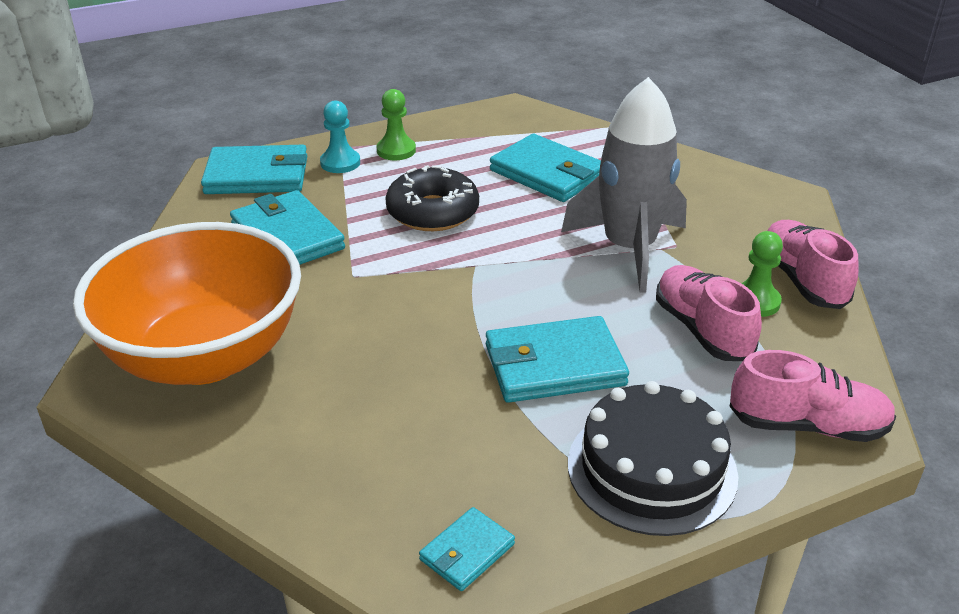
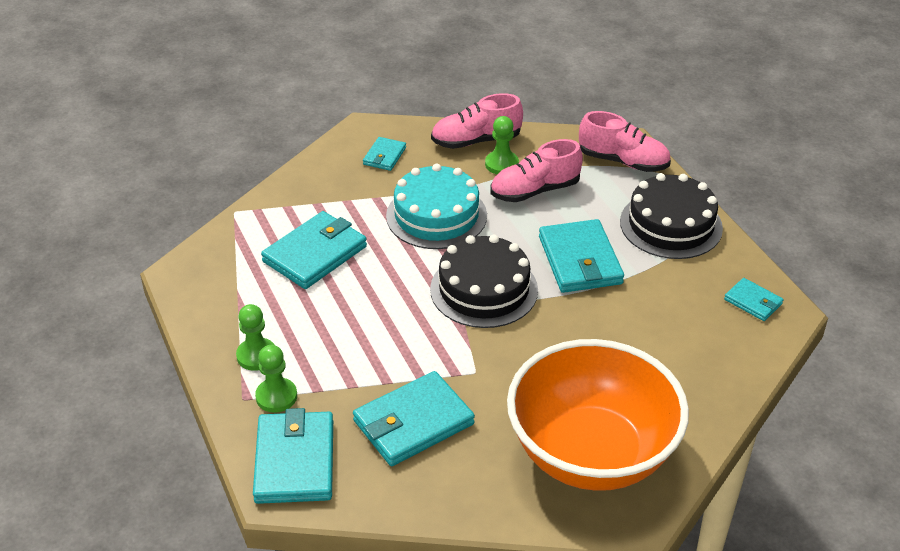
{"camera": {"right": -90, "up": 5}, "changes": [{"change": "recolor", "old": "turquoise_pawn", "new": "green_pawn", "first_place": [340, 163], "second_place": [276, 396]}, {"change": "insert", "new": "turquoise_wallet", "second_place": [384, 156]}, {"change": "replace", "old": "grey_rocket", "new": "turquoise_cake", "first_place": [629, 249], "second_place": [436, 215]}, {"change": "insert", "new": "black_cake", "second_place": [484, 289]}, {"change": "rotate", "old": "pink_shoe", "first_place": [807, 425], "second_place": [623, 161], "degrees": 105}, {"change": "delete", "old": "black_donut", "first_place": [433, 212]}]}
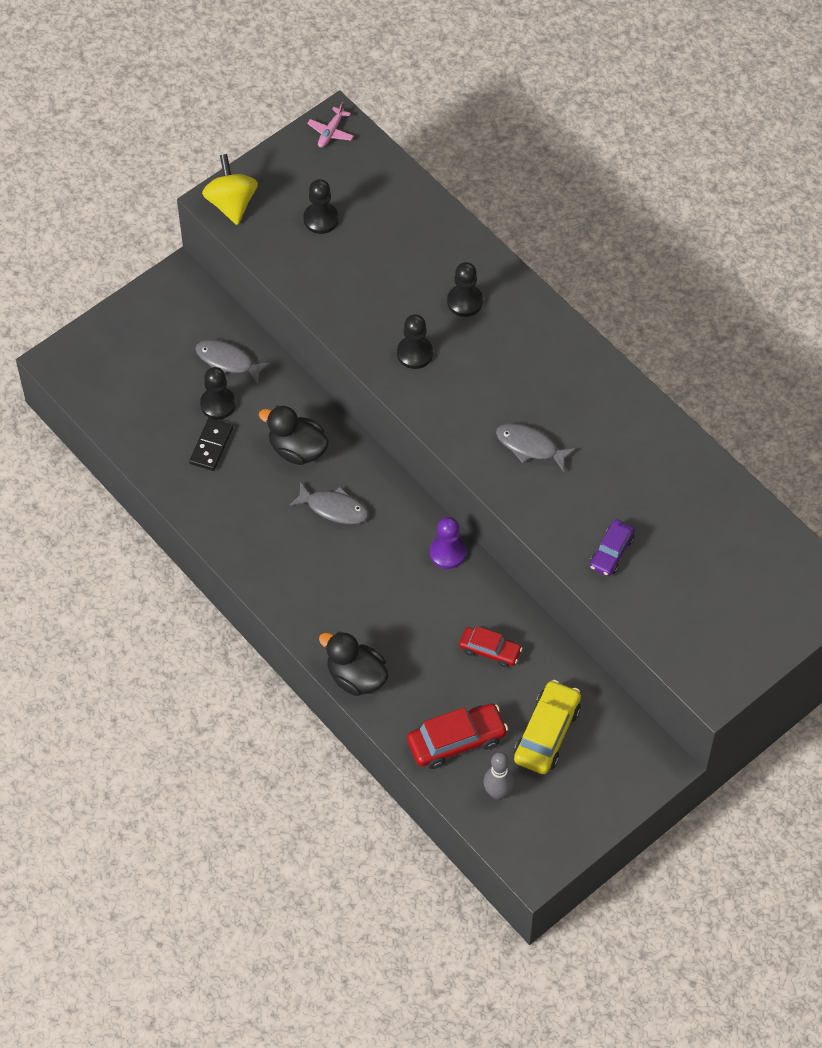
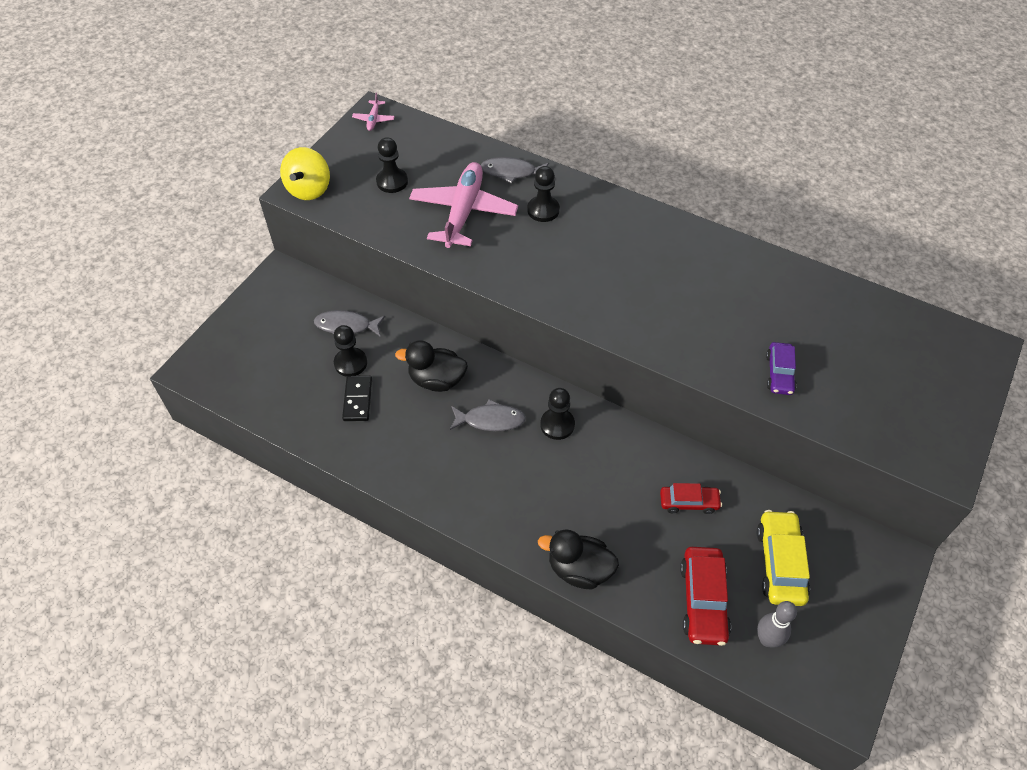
{"camera": {"right": -20, "up": -5}, "changes": [{"change": "rotate", "old": "yellow_spinning_top", "first_place": [231, 203], "second_place": [309, 189], "degrees": -135}, {"change": "insert", "new": "pink_plane", "second_place": [463, 212]}, {"change": "move", "old": "grey_fish", "first_place": [530, 446], "second_place": [511, 172]}, {"change": "move", "old": "black_pawn", "first_place": [415, 353], "second_place": [557, 425]}, {"change": "rotate", "old": "red_car", "first_place": [456, 741], "second_place": [703, 600], "degrees": 135}, {"change": "delete", "old": "purple_pawn", "first_place": [447, 553]}]}
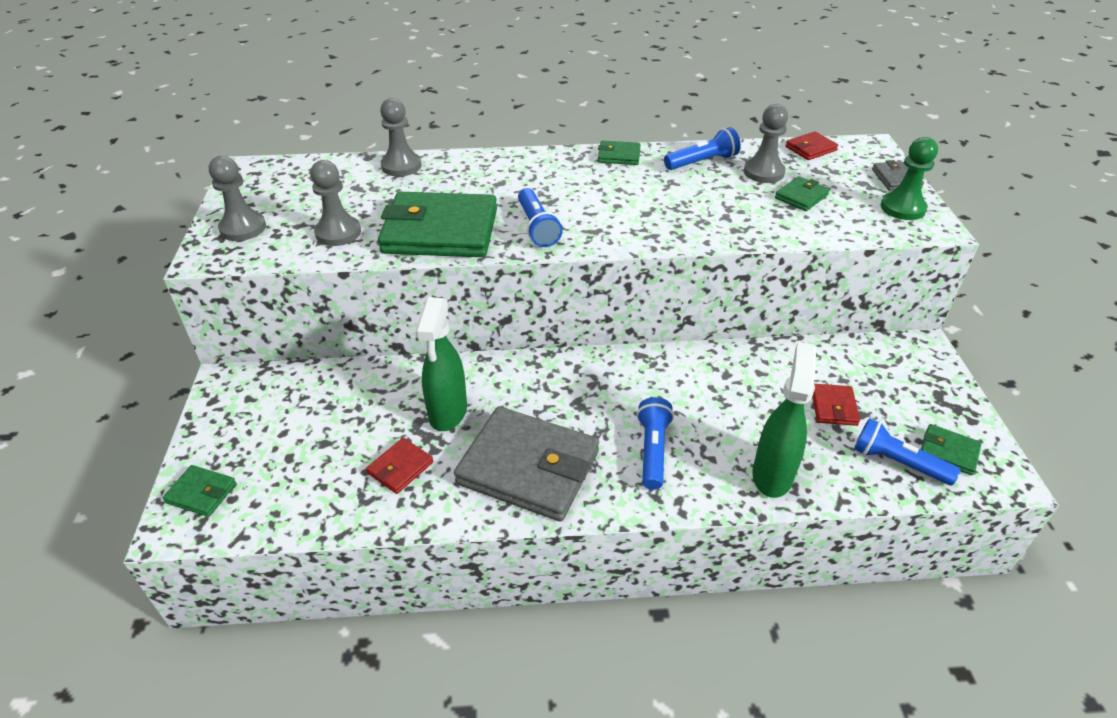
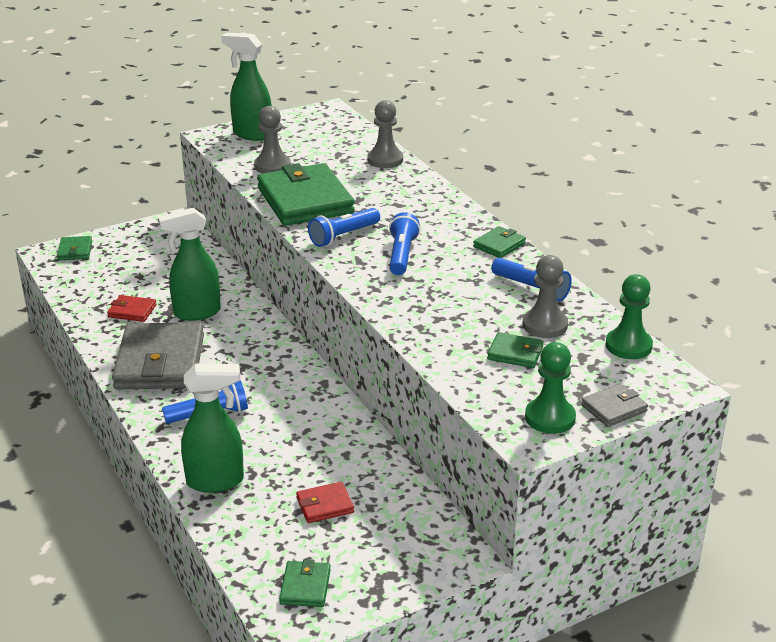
{"camera": {"right": 65, "up": -10}, "changes": [{"change": "replace", "old": "grey_pawn", "new": "green_spray_bottle", "first_place": [243, 228], "second_place": [252, 134]}, {"change": "move", "old": "blue_flashlight", "first_place": [897, 462], "second_place": [401, 255]}, {"change": "rotate", "old": "green_wallet", "first_place": [619, 156], "second_place": [499, 245], "degrees": 60}, {"change": "replace", "old": "red_wallet", "new": "green_pawn", "first_place": [810, 149], "second_place": [628, 346]}]}
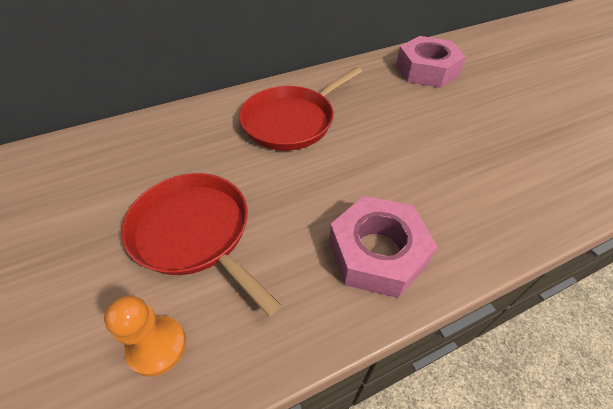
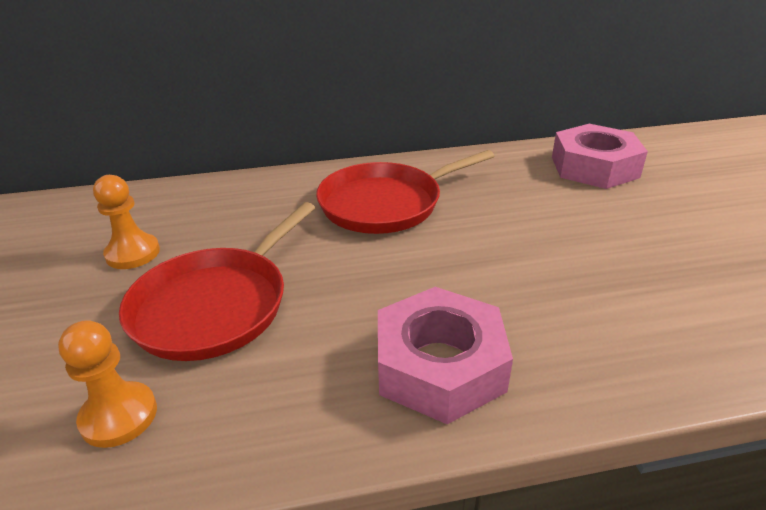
{"camera": {"right": 15, "up": -15}, "changes": [{"change": "insert", "new": "orange_pawn", "second_place": [133, 253]}, {"change": "rotate", "old": "red_pan", "first_place": [195, 233], "second_place": [216, 305], "degrees": -120}]}
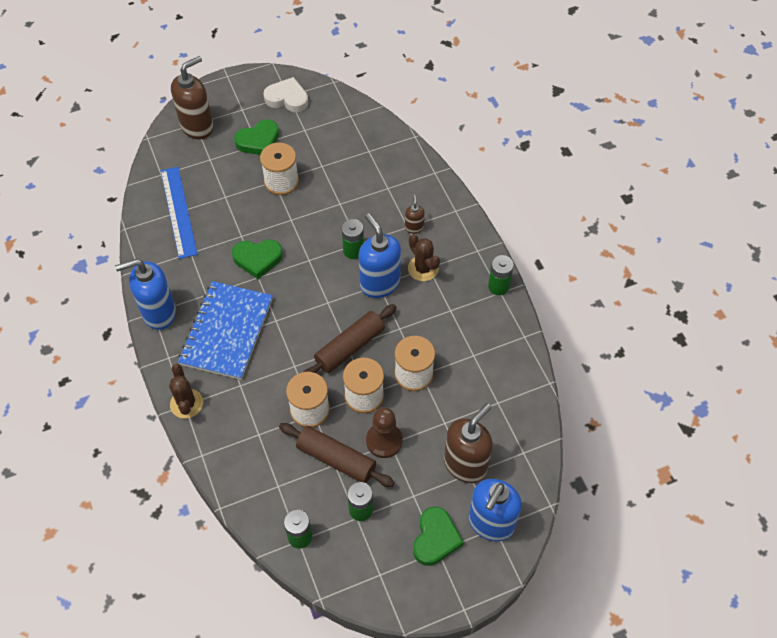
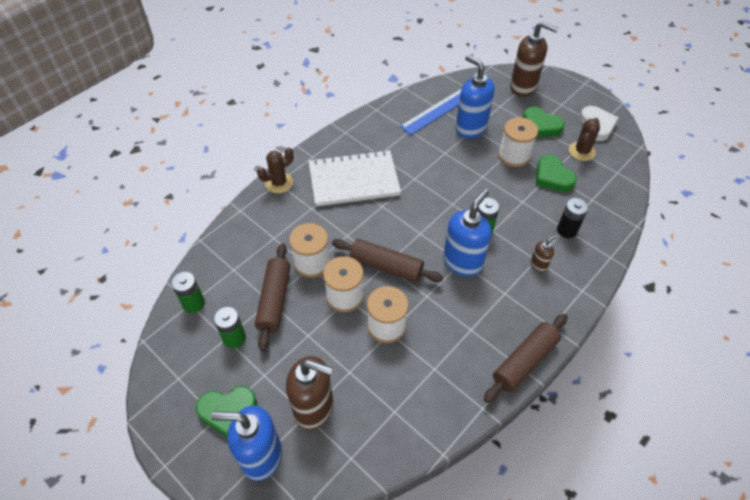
{"camera": {"right": 65, "up": -5}, "changes": [{"change": "recolor", "old": "blue_notebook", "new": "white_notebook", "first_place": [227, 331], "second_place": [354, 180]}, {"change": "move", "old": "blue_soap_dispenser", "first_place": [159, 313], "second_place": [470, 128]}, {"change": "replace", "old": "green_battery", "new": "brown_rolling_pin", "first_place": [498, 286], "second_place": [524, 361]}, {"change": "move", "old": "green_heart", "first_place": [257, 259], "second_place": [552, 177]}, {"change": "insert", "new": "black_battery", "second_place": [567, 230]}, {"change": "move", "old": "brown_cactus", "first_place": [423, 268], "second_place": [582, 151]}, {"change": "delete", "old": "brown_pawn", "first_place": [384, 441]}]}
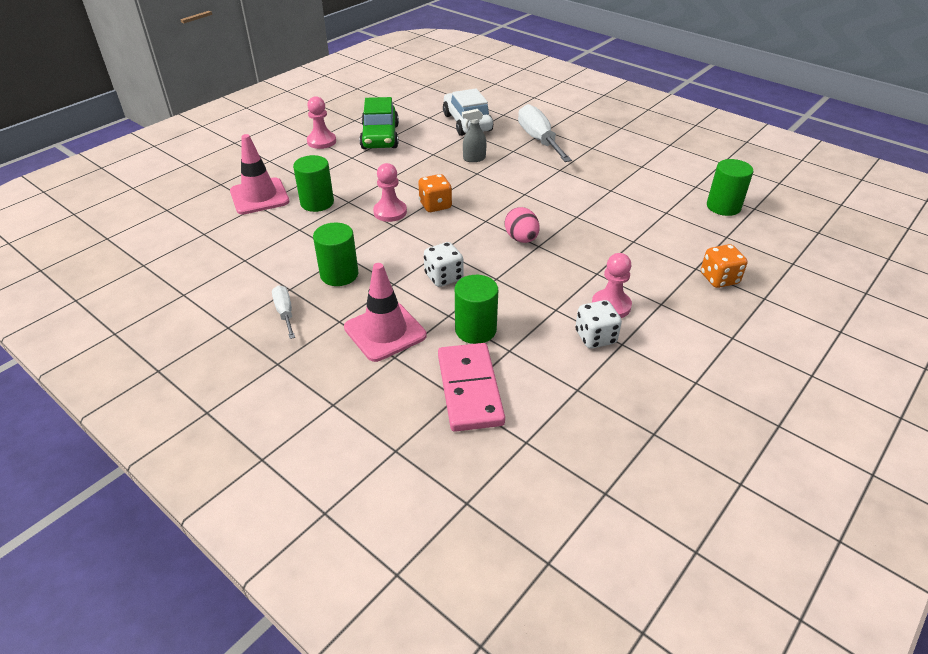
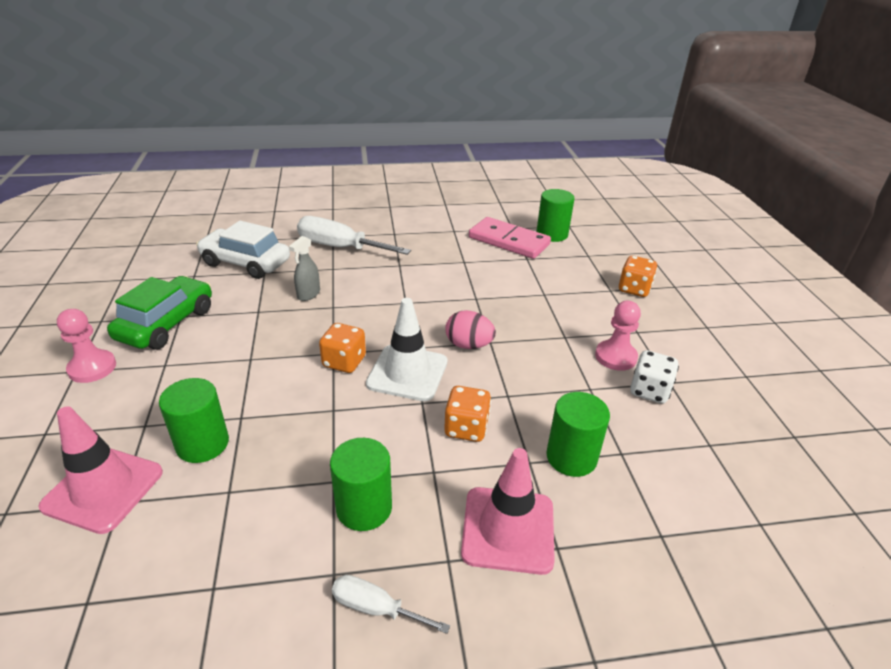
{"camera": {"right": -50, "up": -5}, "changes": [{"change": "rotate", "old": "green_car", "first_place": [380, 137], "second_place": [166, 324], "degrees": -105}, {"change": "insert", "new": "white_traffic_cone", "second_place": [407, 373]}, {"change": "recolor", "old": "white_dice", "new": "orange_dice", "first_place": [443, 277], "second_place": [466, 428]}, {"change": "move", "old": "pink_domino", "first_place": [469, 389], "second_place": [508, 241]}, {"change": "delete", "old": "pink_pawn", "first_place": [390, 212]}]}
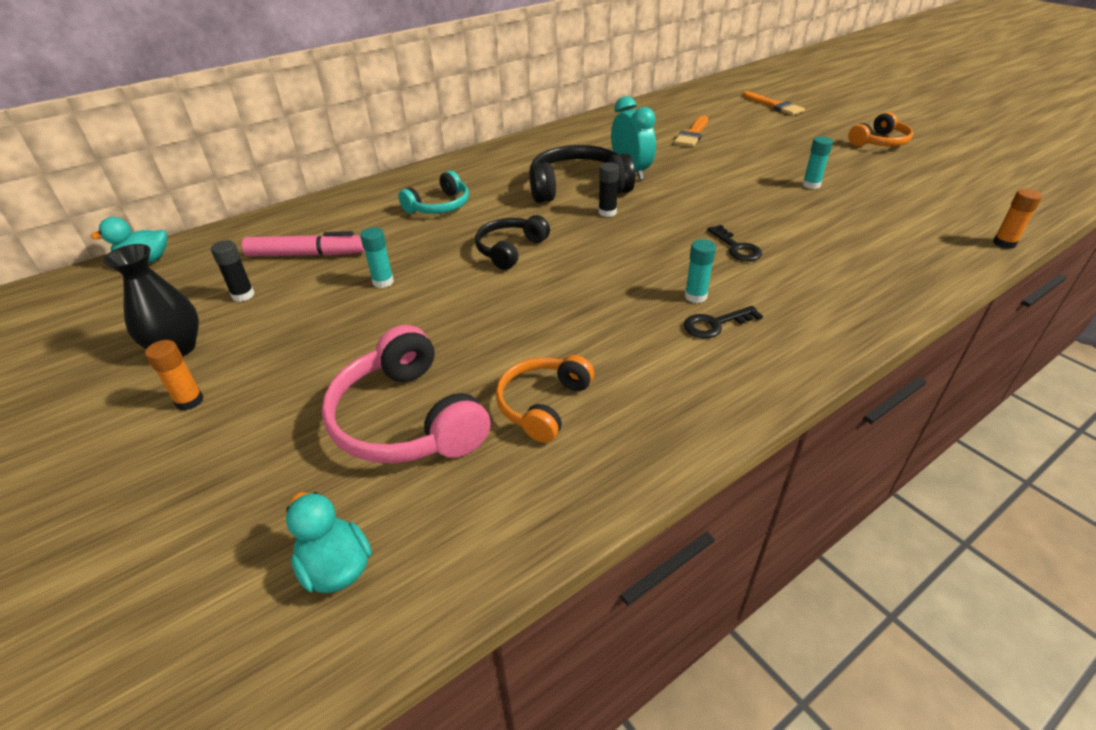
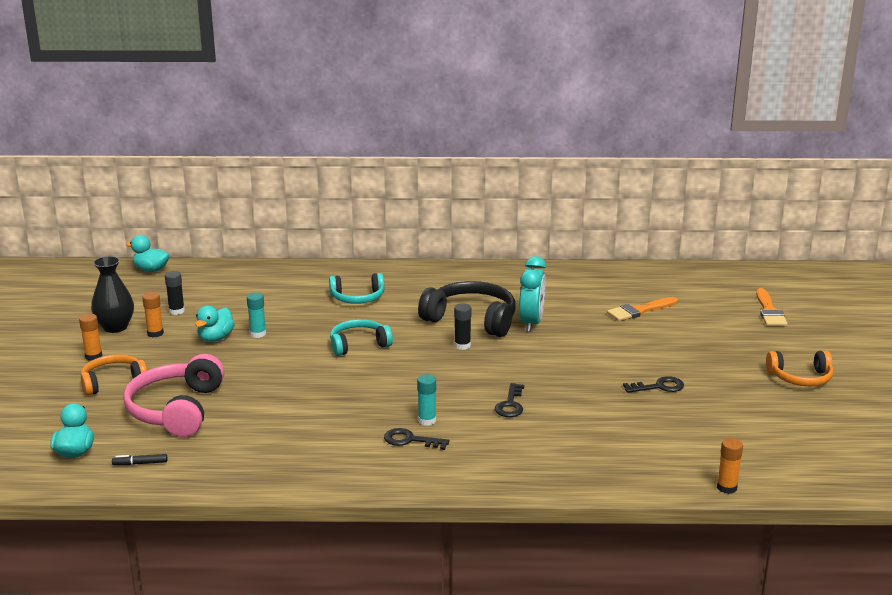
{"camera": {"right": 35, "up": -15}, "changes": [{"change": "move", "old": "orange_headphones", "first_place": [543, 404], "second_place": [113, 382]}, {"change": "insert", "new": "black_marker", "second_place": [140, 463]}, {"change": "insert", "new": "orange_glue_stick", "second_place": [155, 333]}, {"change": "insert", "new": "turquoise_duck", "second_place": [215, 338]}, {"change": "recolor", "old": "black_headphones", "new": "turquoise_headphones", "first_place": [510, 250], "second_place": [358, 345]}, {"change": "replace", "old": "turquoise_glue_stick", "new": "black_key", "first_place": [811, 185], "second_place": [659, 387]}, {"change": "delete", "old": "pink_marker", "first_place": [307, 255]}]}
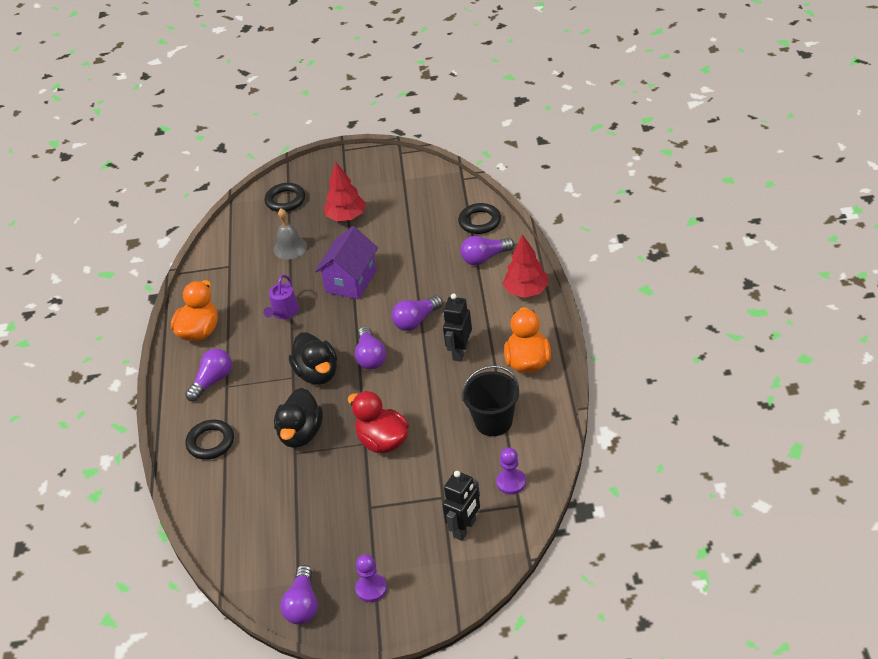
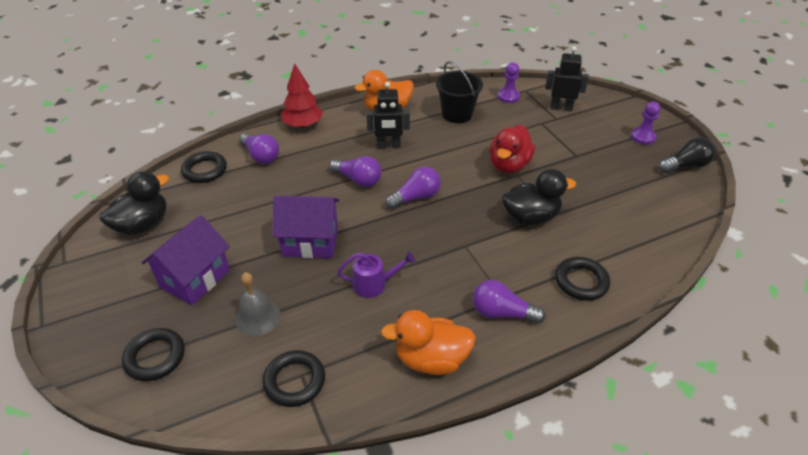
{"camera": {"right": -115, "up": 0}, "changes": [{"change": "move", "old": "black_duck", "first_place": [317, 373], "second_place": [143, 224]}, {"change": "replace", "old": "red_tree", "new": "purple_house", "first_place": [346, 217], "second_place": [195, 278]}, {"change": "insert", "new": "black_ring", "second_place": [294, 381]}, {"change": "recolor", "old": "purple_light_bulb", "new": "black_light_bulb", "first_place": [303, 605], "second_place": [685, 166]}]}
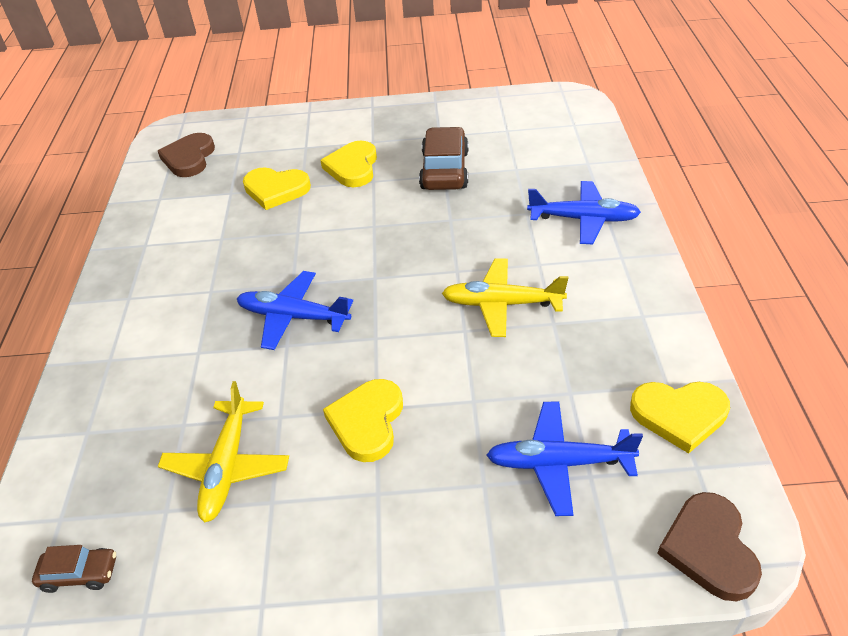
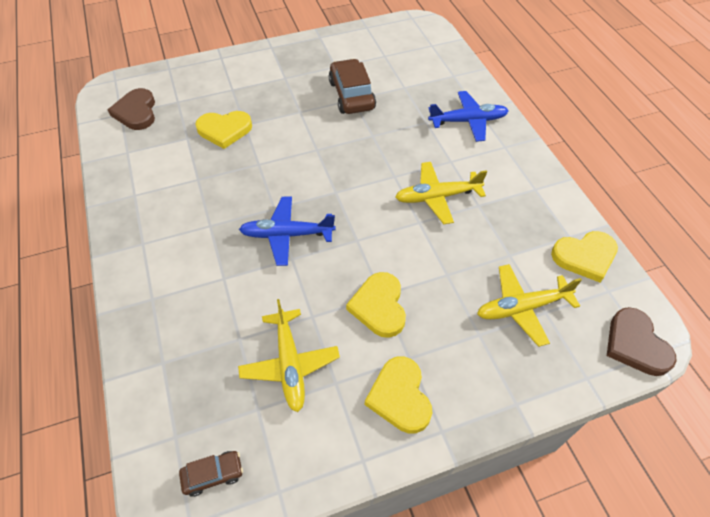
{"camera": {"right": -20, "up": 10}, "changes": [{"change": "move", "old": "yellow_heart", "first_place": [353, 167], "second_place": [400, 396]}, {"change": "recolor", "old": "blue_plane", "new": "yellow_plane", "first_place": [559, 463], "second_place": [522, 308]}]}
